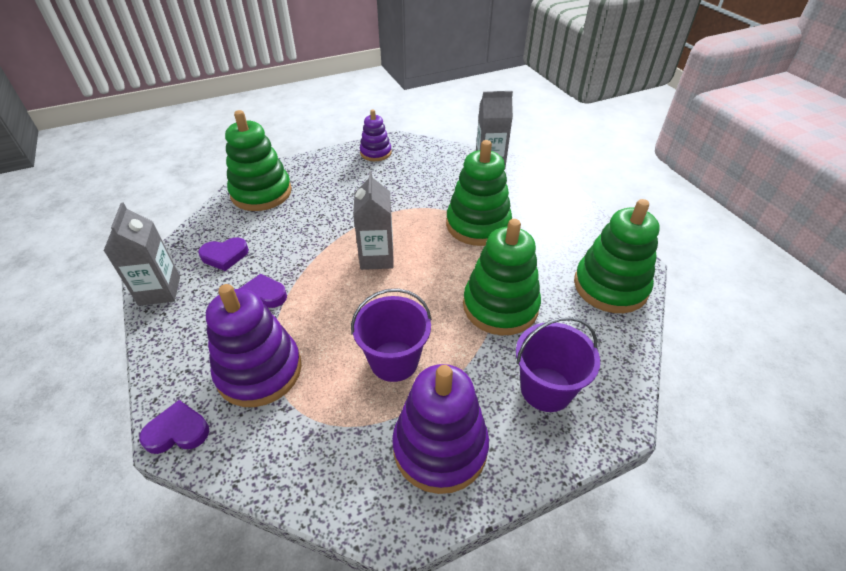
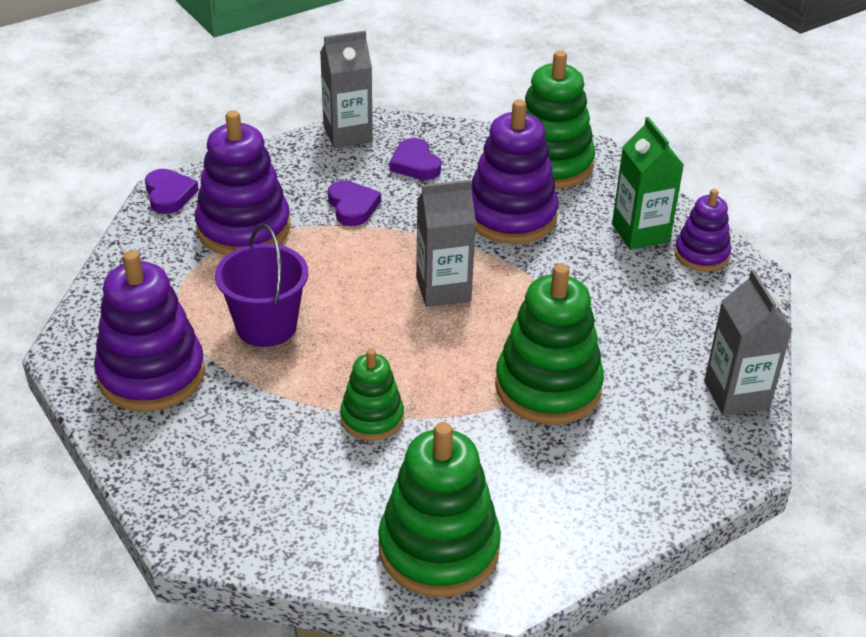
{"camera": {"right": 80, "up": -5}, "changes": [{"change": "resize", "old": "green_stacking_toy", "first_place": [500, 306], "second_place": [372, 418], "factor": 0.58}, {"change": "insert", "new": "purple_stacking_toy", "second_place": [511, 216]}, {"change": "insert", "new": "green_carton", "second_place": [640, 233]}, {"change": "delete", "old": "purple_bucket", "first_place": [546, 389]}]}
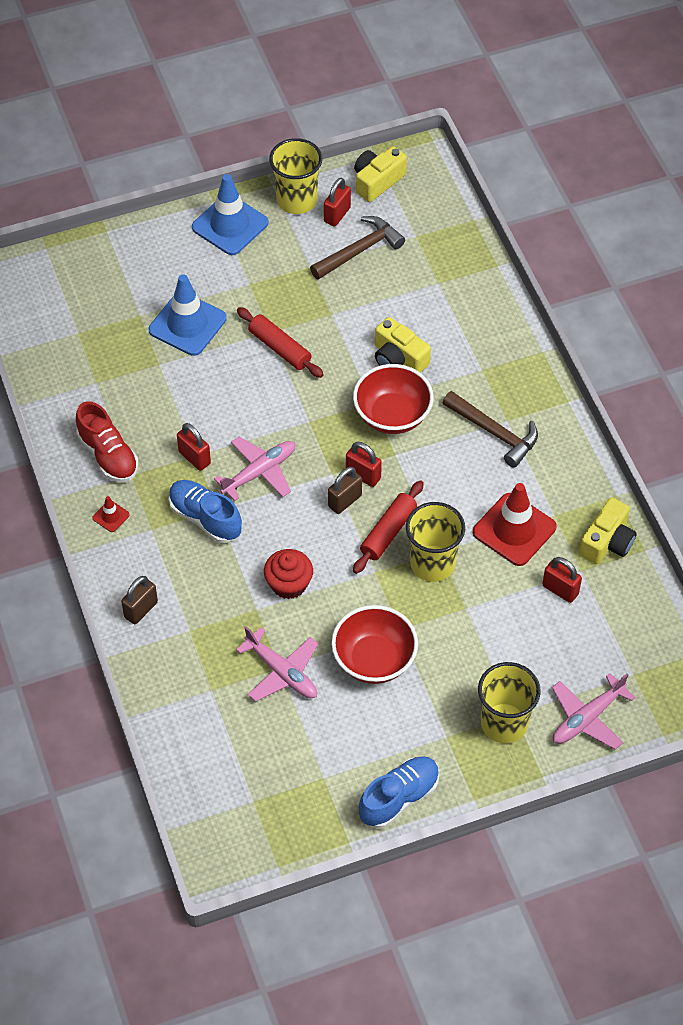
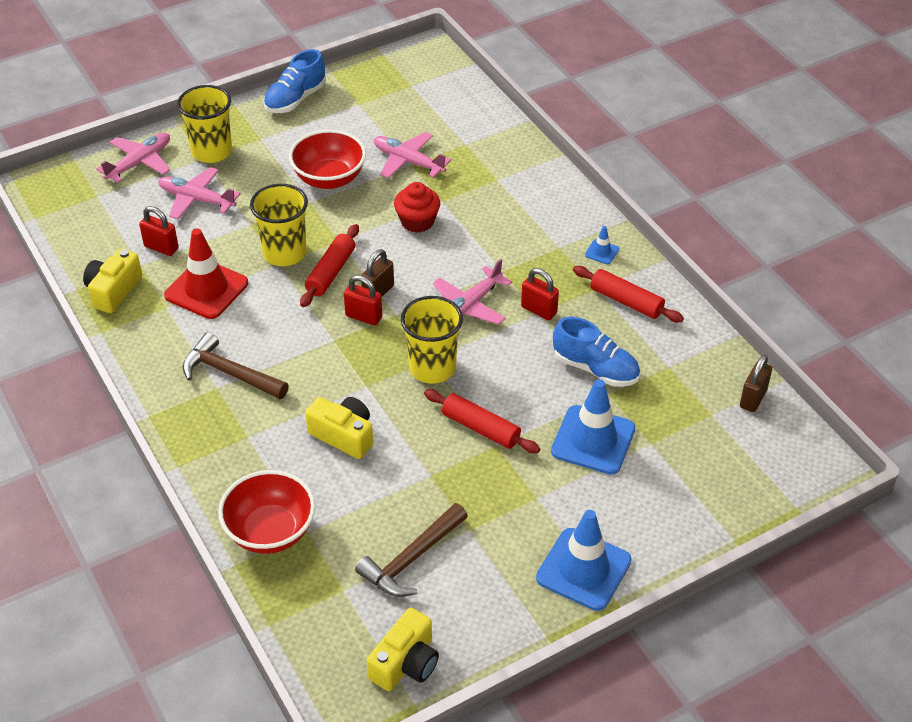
{"camera": {"right": 170, "up": -10}, "changes": [{"change": "insert", "new": "pink_plane", "second_place": [197, 199]}, {"change": "move", "old": "red_bowl", "first_place": [392, 415], "second_place": [270, 532]}, {"change": "move", "old": "yellow_cup", "first_place": [296, 200], "second_place": [432, 368]}, {"change": "move", "old": "blue_shoe", "first_place": [205, 518], "second_place": [595, 369]}, {"change": "replace", "old": "red_shoe", "new": "red_rolling_pin", "first_place": [108, 455], "second_place": [626, 301]}, {"change": "recolor", "old": "red_traffic_cone", "new": "blue_traffic_cone", "first_place": [111, 516], "second_place": [601, 252]}, {"change": "move", "old": "brown_padlock", "first_place": [141, 610], "second_place": [753, 398]}, {"change": "delete", "old": "red_padlock", "first_place": [337, 215]}]}
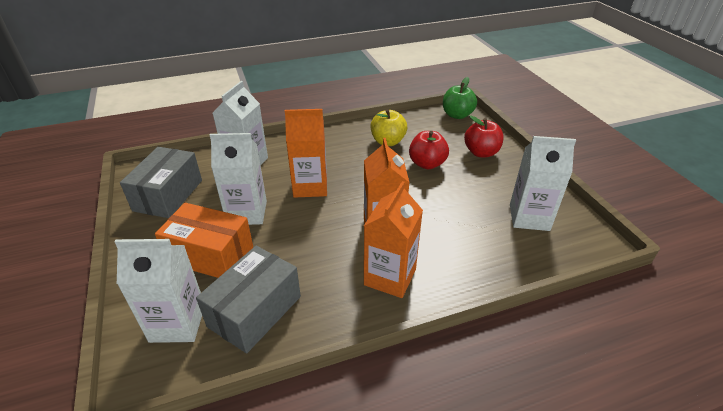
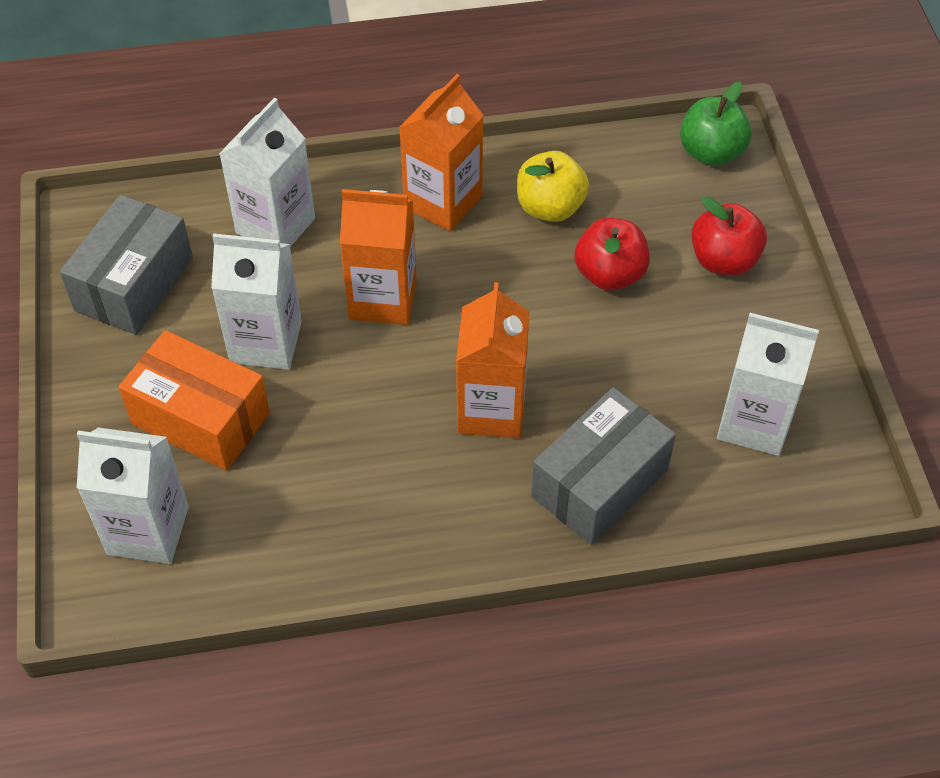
{"camera": {"right": 10, "up": 15}, "changes": [{"change": "move", "old": "orange_carton", "first_place": [390, 277], "second_place": [443, 202]}, {"change": "move", "old": "grey_box", "first_place": [255, 311], "second_place": [599, 483]}]}
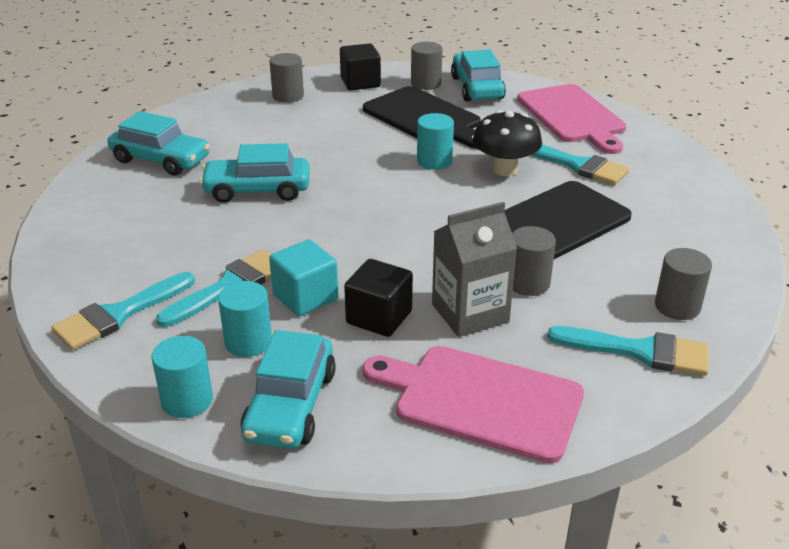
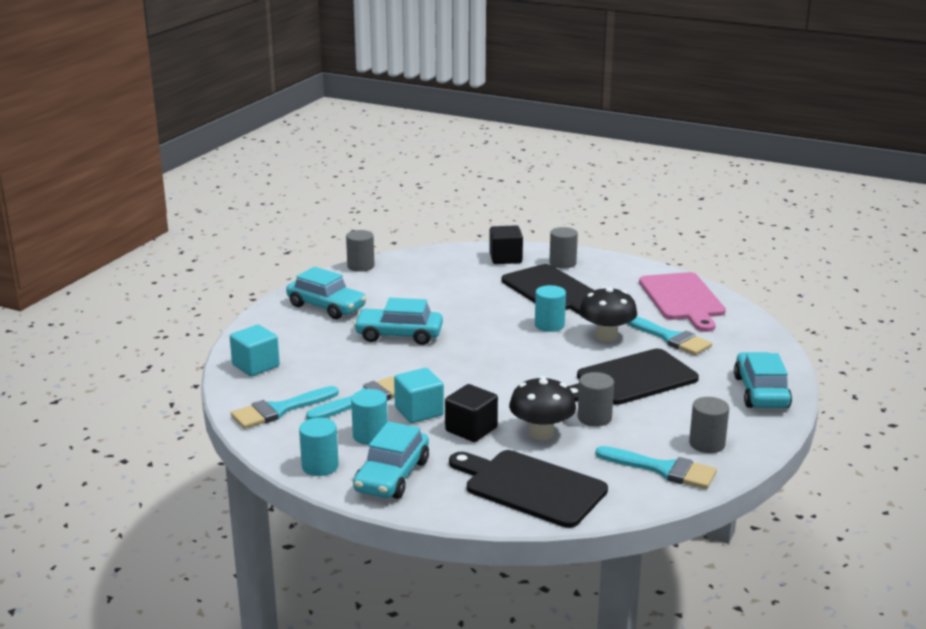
{"camera": {"right": 10, "up": -10}, "changes": [{"change": "insert", "new": "turquoise_cube", "second_place": [256, 366]}, {"change": "move", "old": "grey_cylinder", "first_place": [288, 96], "second_place": [361, 266]}, {"change": "recolor", "old": "pink_cutting_board", "new": "black_cutting_board", "first_place": [481, 401], "second_place": [530, 487]}, {"change": "replace", "old": "grey_carton", "new": "black_mushroom", "first_place": [470, 313], "second_place": [541, 433]}, {"change": "move", "old": "turquoise_car", "first_place": [476, 88], "second_place": [760, 392]}]}
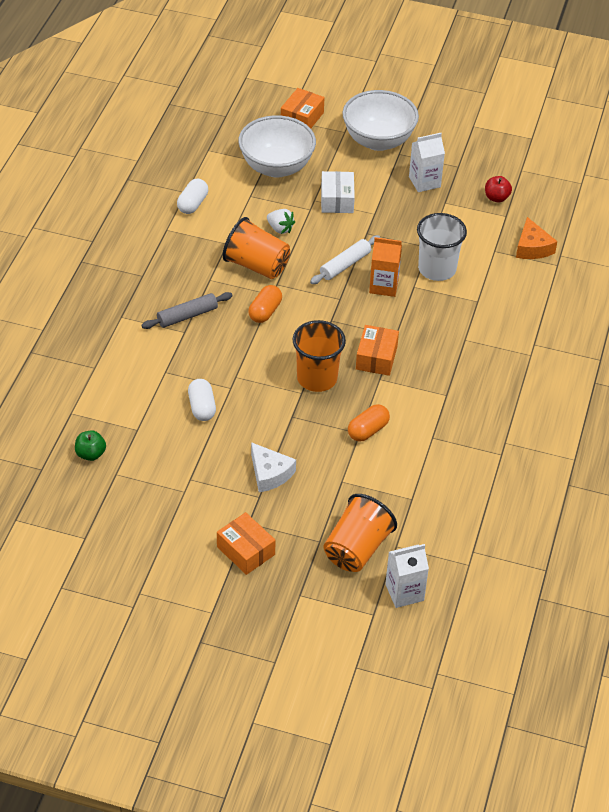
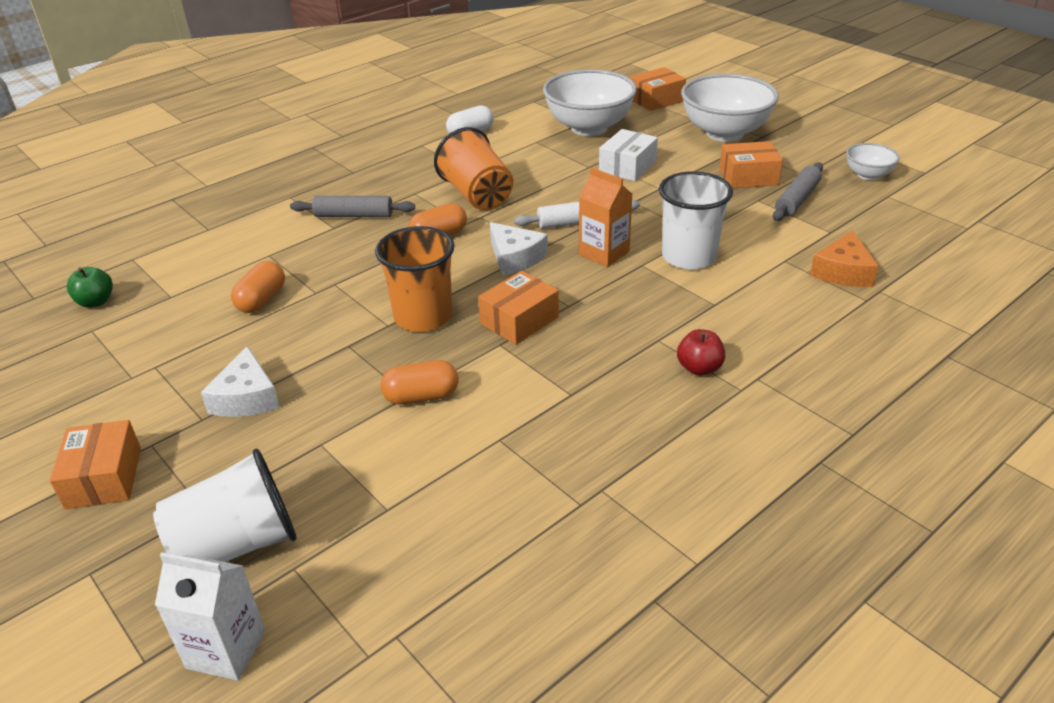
{"camera": {"right": 35, "up": -10}, "changes": [{"change": "recolor", "old": "orange_cup", "new": "white_cup", "first_place": [357, 549], "second_place": [237, 544]}, {"change": "recolor", "old": "white_capsule", "new": "orange_capsule", "first_place": [202, 407], "second_place": [261, 300]}, {"change": "insert", "new": "white_cheese", "second_place": [515, 258]}, {"change": "move", "old": "red_apple", "first_place": [496, 198], "second_place": [699, 368]}, {"change": "replace", "old": "white_carton", "new": "orange_box", "first_place": [424, 182], "second_place": [748, 177]}, {"change": "insert", "new": "grey_rolling_pin", "second_place": [797, 199]}, {"change": "insert", "new": "white_bowl", "second_place": [868, 175]}, {"change": "delete", "old": "white_strawberry", "first_place": [280, 229]}]}
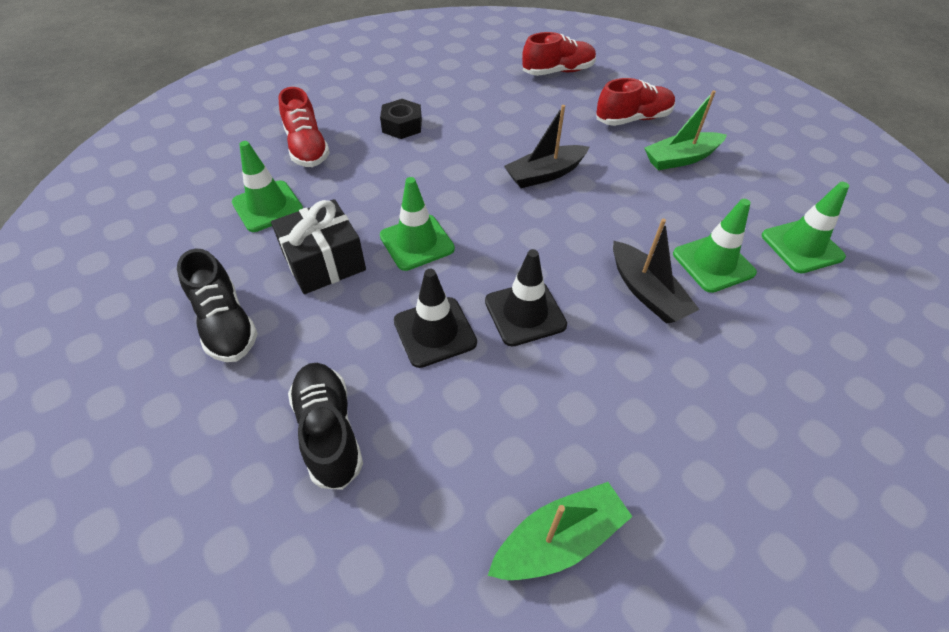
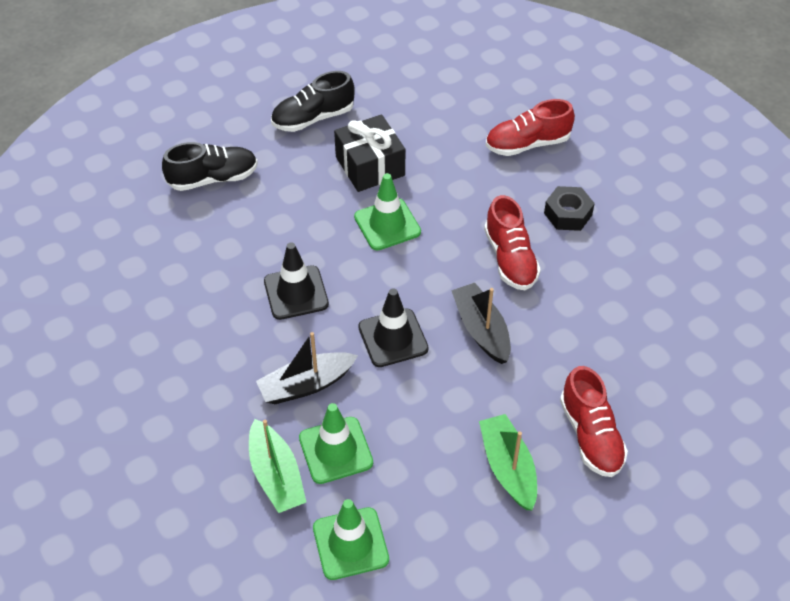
{"camera": {"right": 95, "up": 0}, "changes": [{"change": "move", "old": "green_boat", "first_place": [559, 539], "second_place": [276, 475]}, {"change": "move", "old": "black_traffic_cone", "first_place": [435, 332], "second_place": [393, 338]}, {"change": "move", "old": "red_shoe", "first_place": [558, 72], "second_place": [510, 259]}, {"change": "delete", "old": "green_traffic_cone", "first_place": [268, 206]}]}
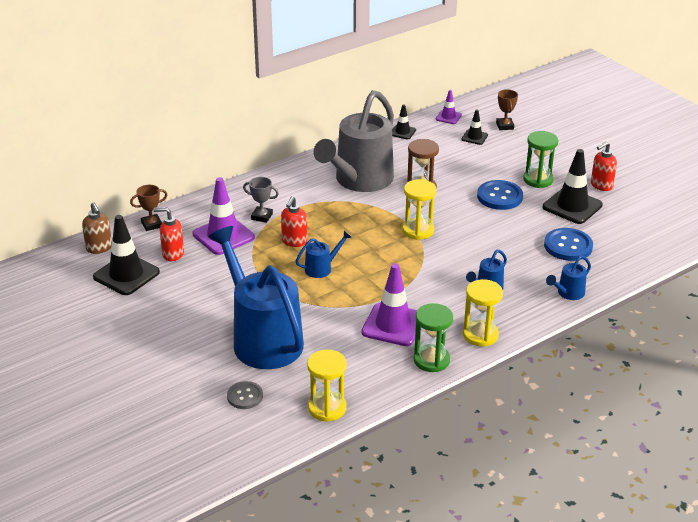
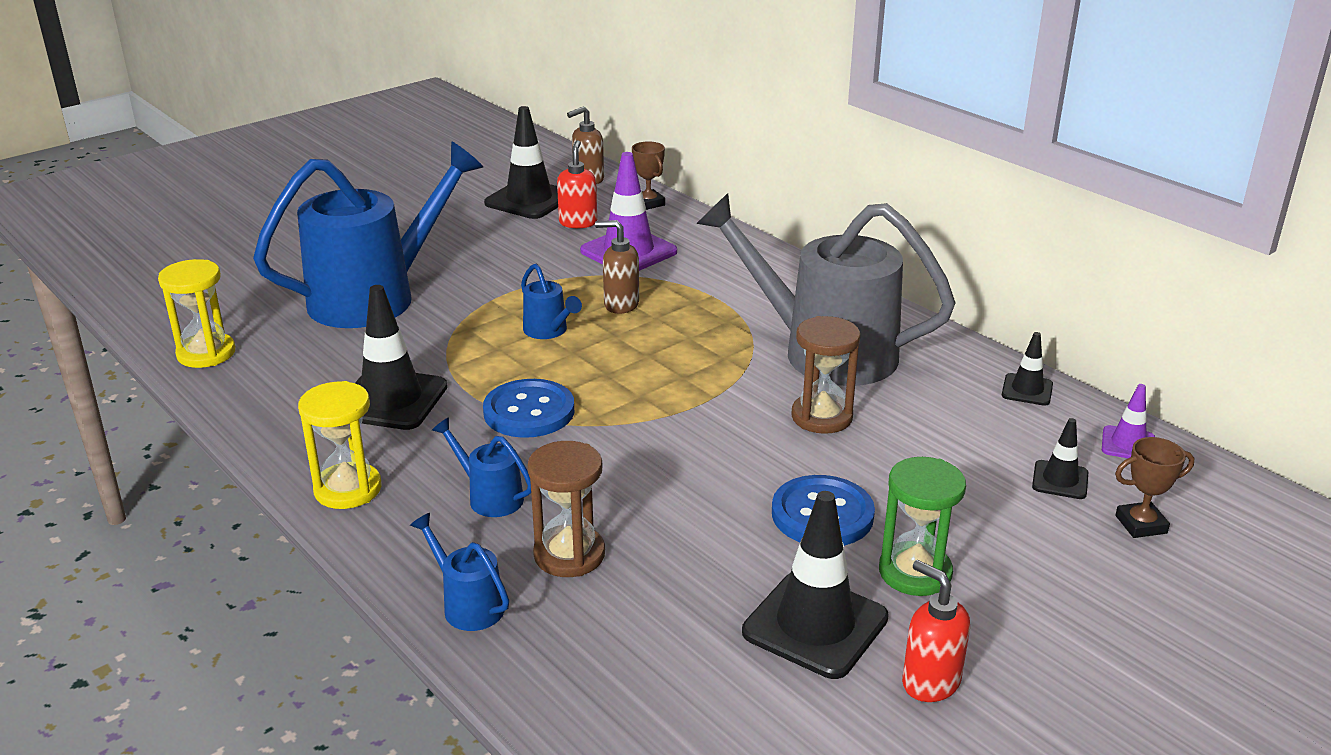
{"camera": {"right": 85, "up": -5}, "changes": [{"change": "recolor", "old": "purple_traffic_cone", "new": "black_traffic_cone", "first_place": [393, 325], "second_place": [391, 400]}, {"change": "move", "old": "blue_button", "first_place": [568, 246], "second_place": [529, 411]}, {"change": "insert", "new": "brown_hourglass", "second_place": [569, 555]}, {"change": "recolor", "old": "red_soap_dispenser", "new": "brown_soap_dispenser", "first_place": [294, 241], "second_place": [620, 305]}, {"change": "delete", "old": "grey_button", "first_place": [245, 396]}, {"change": "delete", "old": "grey_trophy", "first_place": [262, 216]}, {"change": "delete", "old": "yellow_hourglass", "first_place": [418, 230]}, {"change": "delete", "old": "green_hourglass", "first_place": [431, 360]}]}
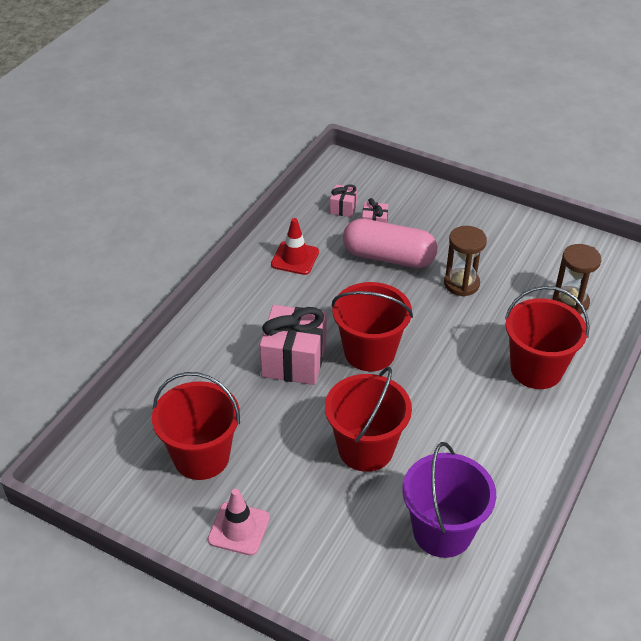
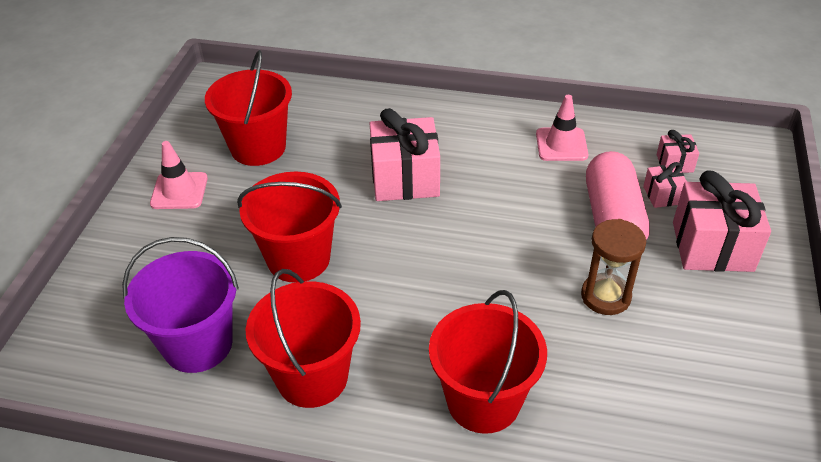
{"camera": {"right": 75, "up": 0}, "changes": [{"change": "move", "old": "red_bucket", "first_place": [369, 352], "second_place": [312, 377]}, {"change": "recolor", "old": "red_traffic_cone", "new": "pink_traffic_cone", "first_place": [295, 258], "second_place": [561, 145]}, {"change": "insert", "new": "pink_gift", "second_place": [712, 246]}, {"change": "delete", "old": "brown_hourglass", "first_place": [570, 302]}]}
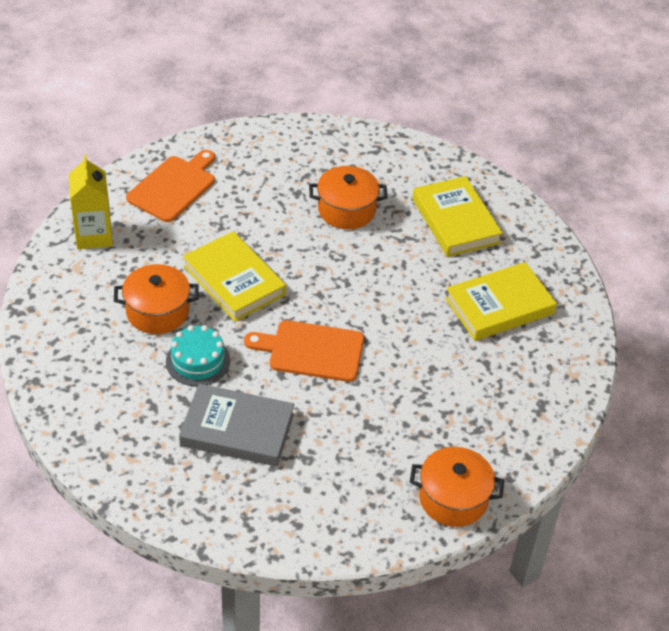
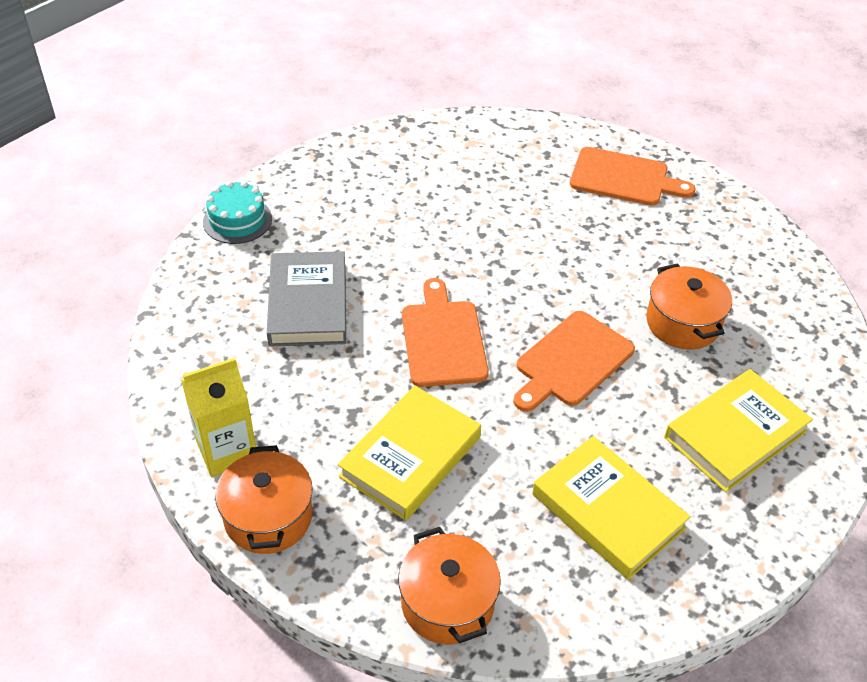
{"camera": {"right": 75, "up": 0}, "changes": [{"change": "move", "old": "yellow_carton", "first_place": [94, 235], "second_place": [227, 451]}, {"change": "move", "old": "turquoise_cake", "first_place": [198, 361], "second_place": [237, 220]}, {"change": "move", "old": "yellow_book", "first_place": [234, 281], "second_place": [410, 456]}, {"change": "move", "old": "orange_pot", "first_place": [157, 311], "second_place": [447, 603]}, {"change": "insert", "new": "orange_cutting_board", "second_place": [571, 361]}]}
